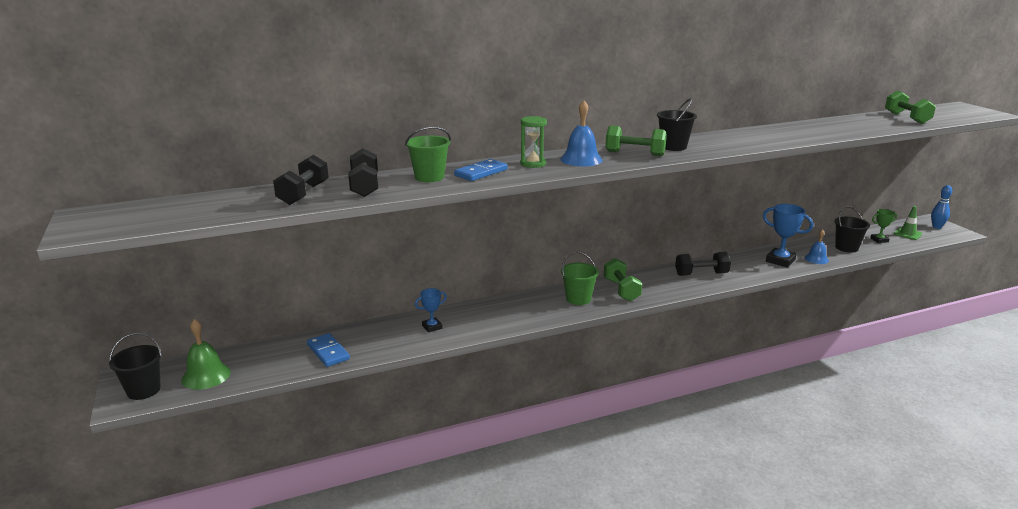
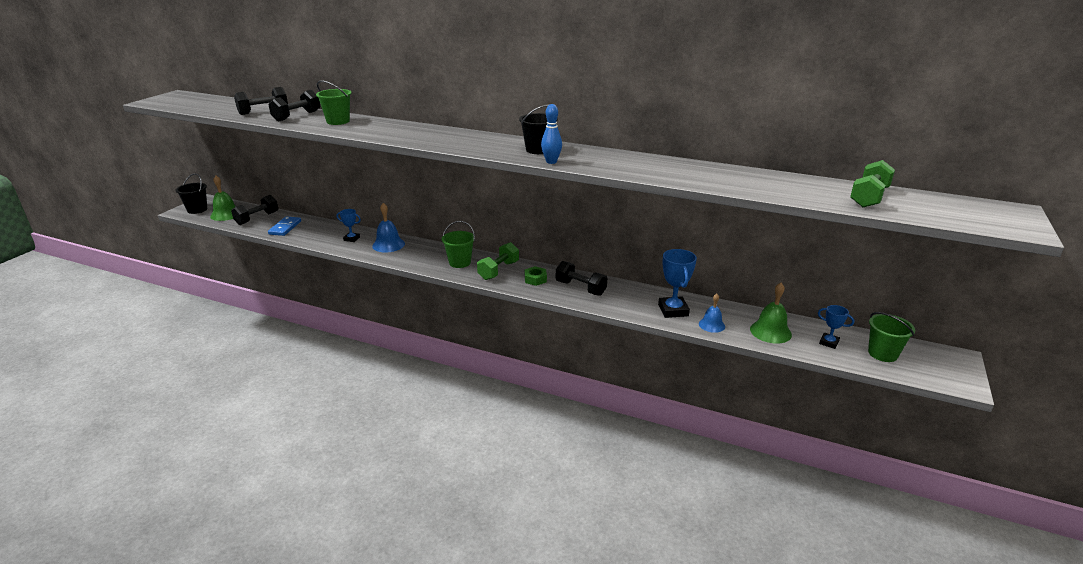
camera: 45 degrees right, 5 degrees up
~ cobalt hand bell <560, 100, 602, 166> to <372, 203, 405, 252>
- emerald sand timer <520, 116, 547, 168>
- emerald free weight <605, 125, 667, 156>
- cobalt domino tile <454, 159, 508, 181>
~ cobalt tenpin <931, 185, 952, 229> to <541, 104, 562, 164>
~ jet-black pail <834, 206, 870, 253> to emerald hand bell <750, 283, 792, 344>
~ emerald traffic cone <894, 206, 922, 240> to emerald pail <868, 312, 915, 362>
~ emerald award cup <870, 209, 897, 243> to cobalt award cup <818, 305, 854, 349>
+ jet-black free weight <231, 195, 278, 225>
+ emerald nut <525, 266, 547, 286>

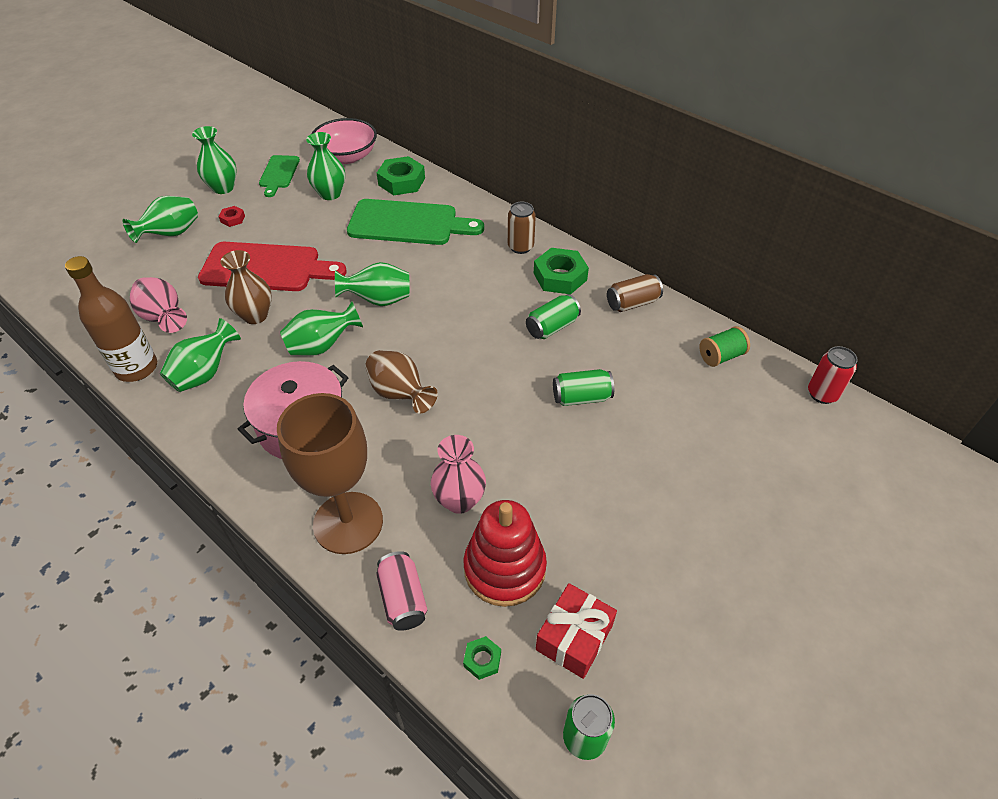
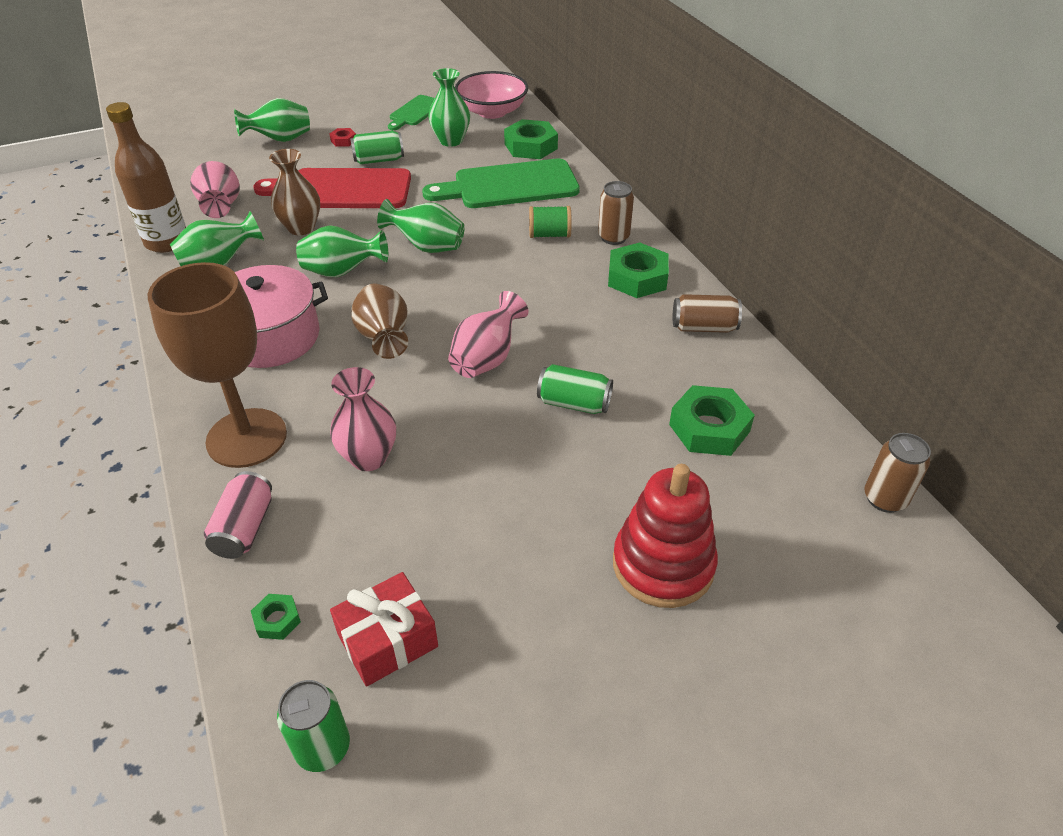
camera: 25 degrees right, 5 degrees down
- emerald flower vase <192, 126, 237, 194>
~ emerald cutting board <347, 199, 484, 245> = <422, 159, 580, 208> 135 degrees clockwise
~ crimson cutting board <198, 242, 347, 291> = <253, 168, 411, 208> 150 degrees clockwise
~ emerald tin <526, 294, 581, 339> to <350, 130, 404, 164>
~ emerald spool <699, 326, 750, 367> to <529, 206, 572, 238>
~ crimson tin <808, 346, 858, 404> to russet tin <864, 433, 931, 513>
~ crimson stacking rings <464, 500, 547, 607> to <613, 464, 718, 608>
+ rosy flower vase <448, 291, 529, 378>
+ emerald nut <669, 385, 755, 456>

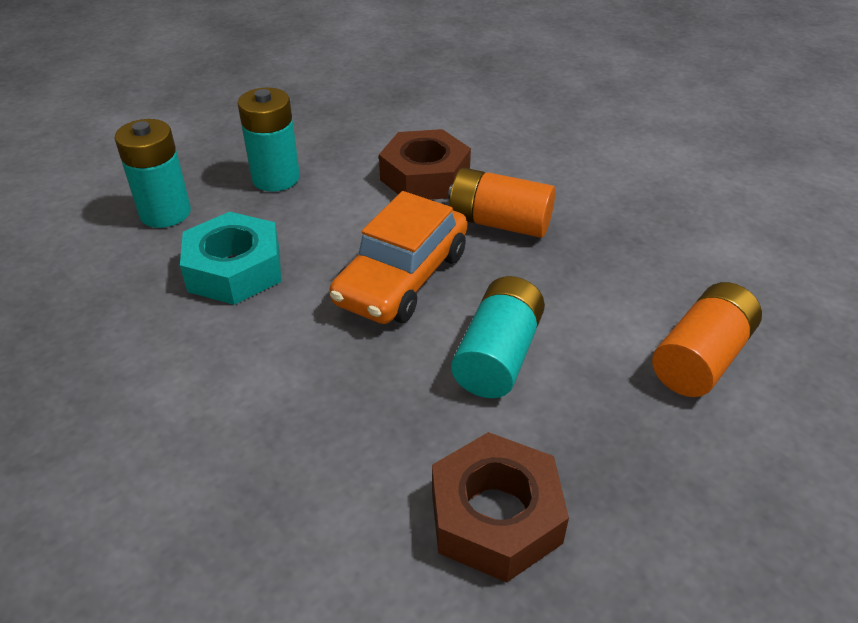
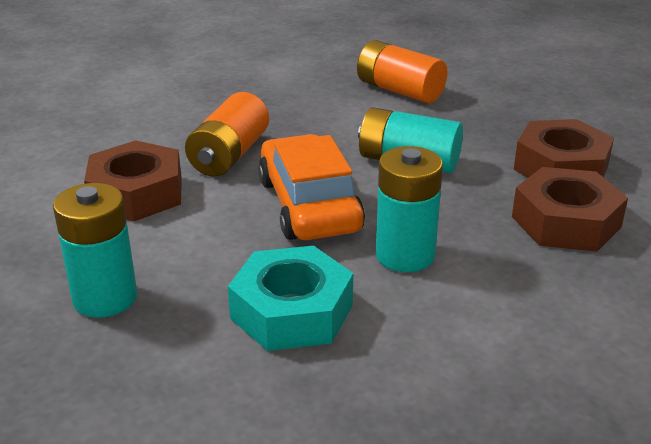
camera: 90 degrees left, 10 degrees down
~ aqua power cell <114, 119, 191, 228> to <376, 146, 443, 272>
~ bright orange automobile <329, 191, 467, 324> = <258, 134, 365, 240> 135 degrees counterclockwise
+ russet nut <512, 167, 628, 252>

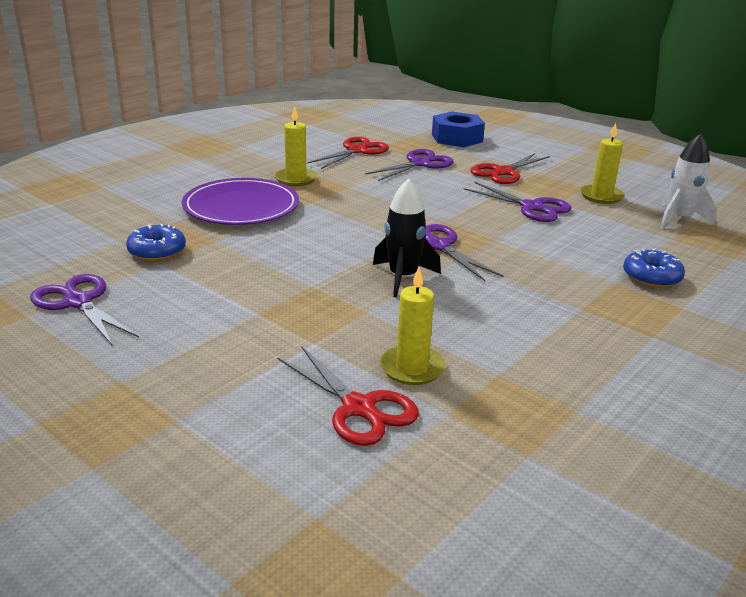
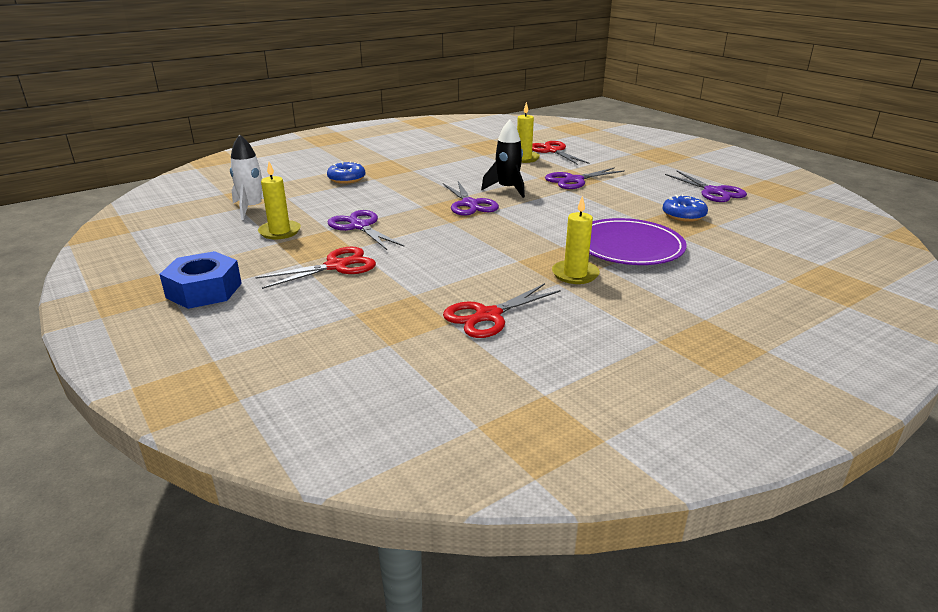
camera: 165 degrees left, 0 degrees up
~ cobalt nut <432, 111, 485, 147> to <159, 251, 242, 309>
~ royal purple scissors <365, 149, 453, 181> to <545, 167, 625, 189>

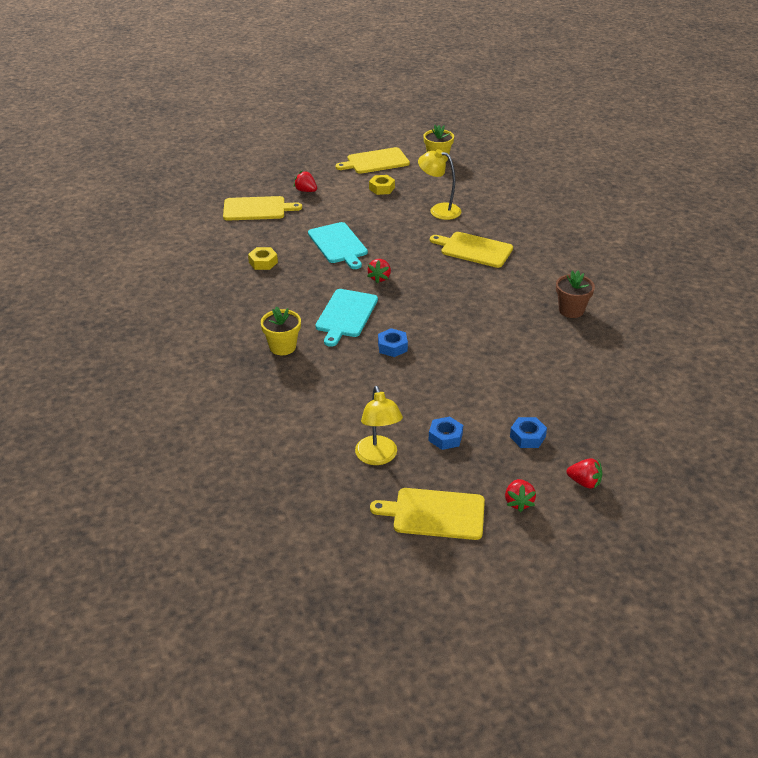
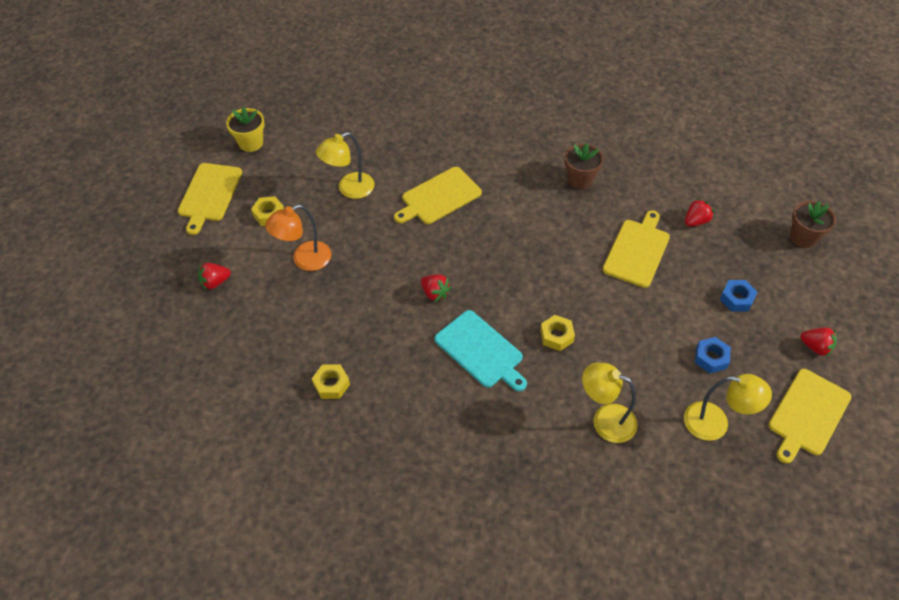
camera: 60 degrees left, 15 degrees up
~ yellow cutting board <223, 196, 302, 221> to <603, 210, 670, 288>
- aqua cutting board <308, 222, 368, 269>
- yellow flower pot <261, 306, 301, 355>
~ cobalt nut <378, 328, 408, 357> to yellow nut <540, 315, 575, 351>
~ crimson toy strawberry <567, 458, 602, 489> to <685, 198, 714, 226>
+ russet flower pot <790, 201, 836, 248>
+ bright orange reading lamp <265, 204, 331, 271>
+ yellow reading lamp <582, 363, 638, 443>

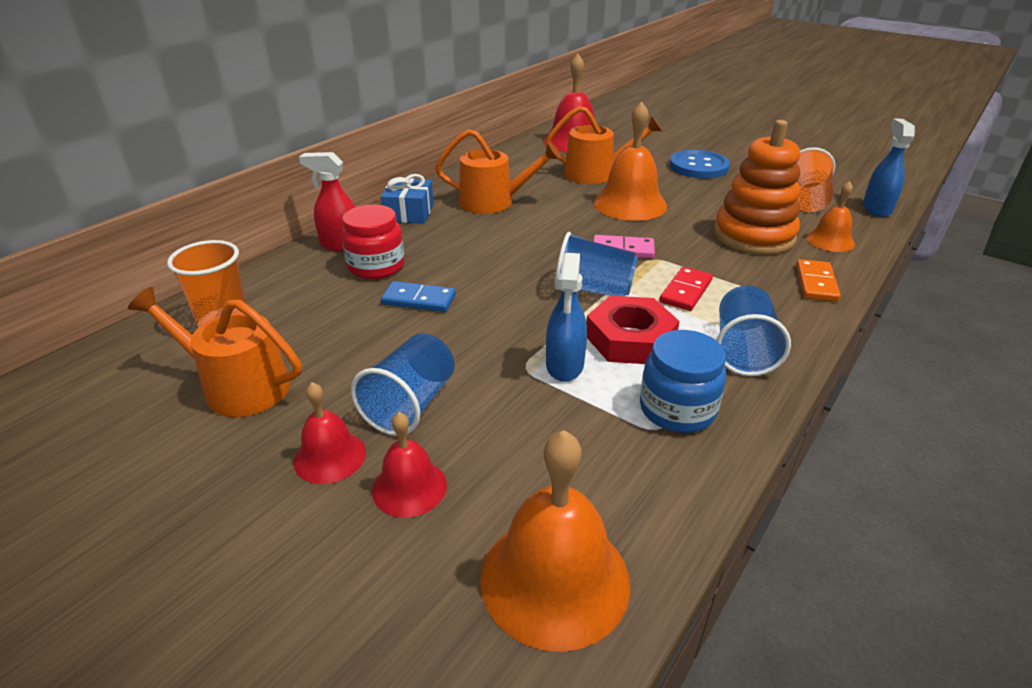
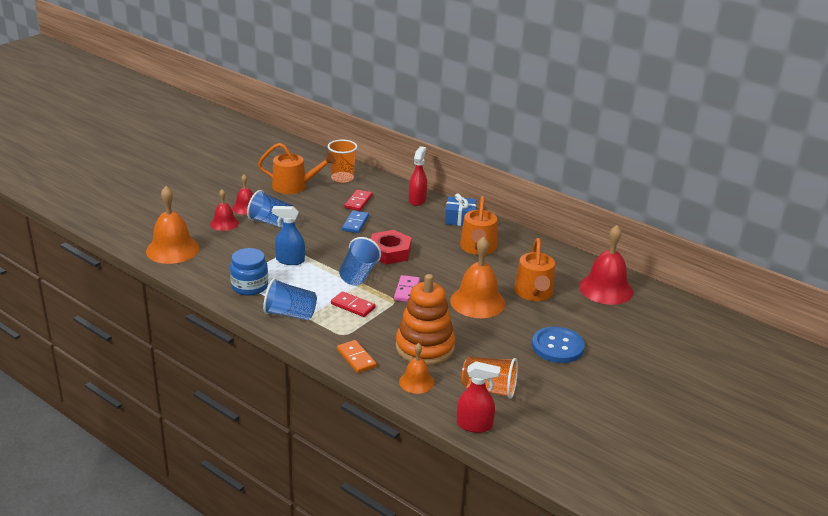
camera: 90 degrees right, 5 degrees down
~ cobalt spray bottle <863, 118, 915, 217> to crimson spray bottle <457, 361, 501, 433>
- crimson jar <341, 205, 405, 279>
~ bright orange domino tile <796, 259, 841, 302> = <337, 340, 377, 373> 45 degrees clockwise
~ bright orange watering can <128, 287, 302, 417> = <258, 143, 336, 194> 75 degrees clockwise
~ crimson nut <587, 296, 680, 364> to <371, 230, 412, 265>
+ crimson domino tile <344, 190, 372, 211>

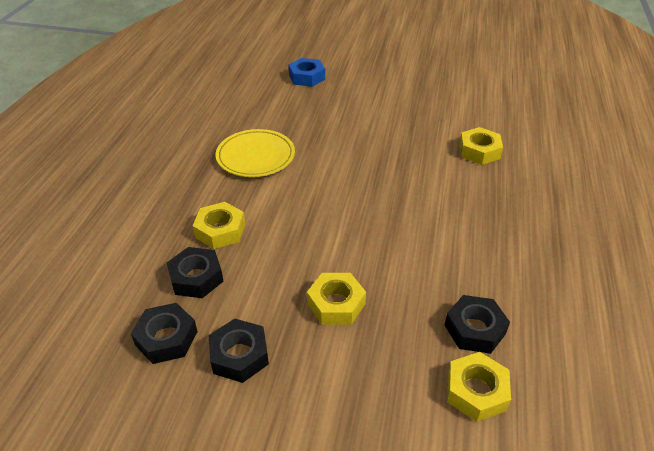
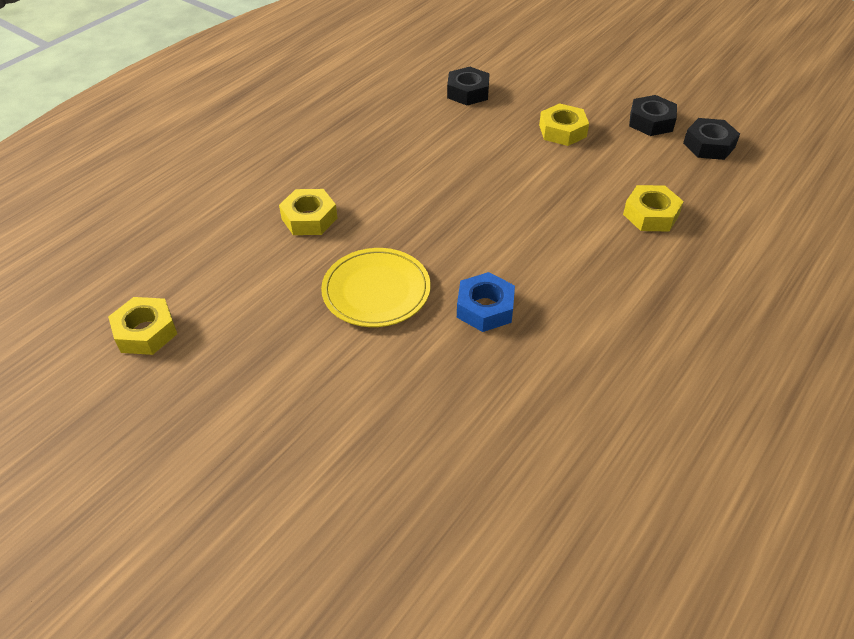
camera: 155 degrees left, 5 degrees up
~ cobalt nut <289, 58, 325, 87> to <457, 272, 515, 332>
~ yellow plate <216, 129, 295, 177> to <321, 248, 430, 327>
- jet-black nut <167, 247, 224, 298>
~ yellow nut <447, 352, 511, 422> to <108, 297, 177, 355>

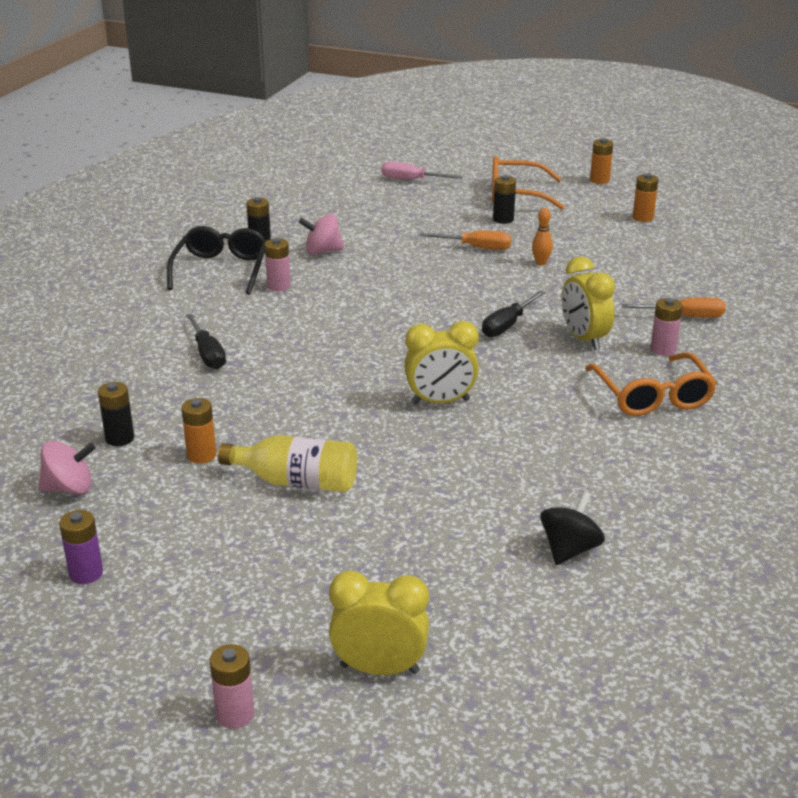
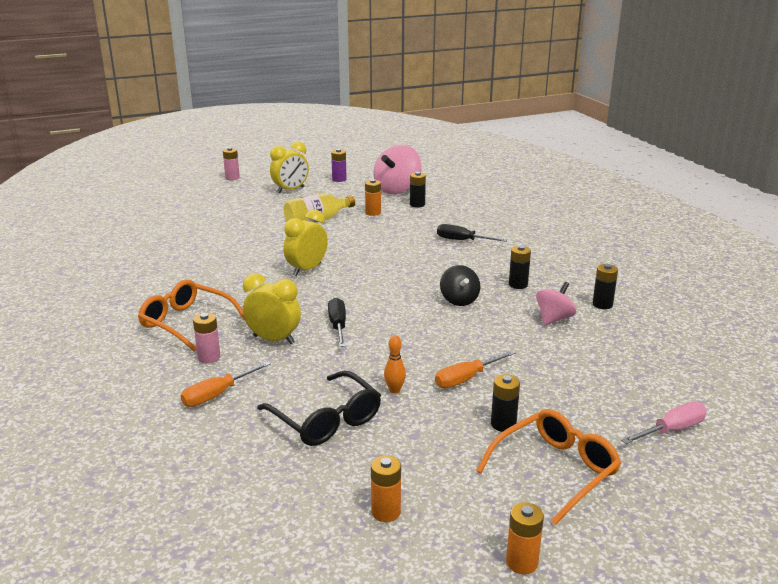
camera: 135 degrees right, 5 degrees down
~ jet-black glasses <167, 226, 267, 295> to <257, 371, 381, 446>
~ rosy power cell <265, 238, 291, 291> to jet-black power cell <509, 245, 531, 289>
~ rosy whirligig <38, 441, 96, 494> = <373, 145, 421, 194> x1.69
~ jet-black whirligig <540, 491, 605, 565> to <440, 265, 480, 306>
~ yellow bedside clock <329, 571, 429, 675> to <270, 142, 309, 194>

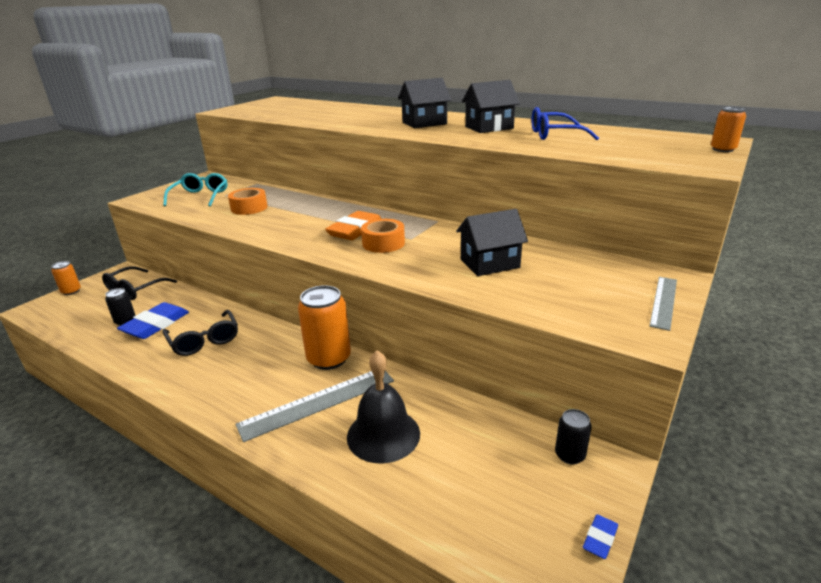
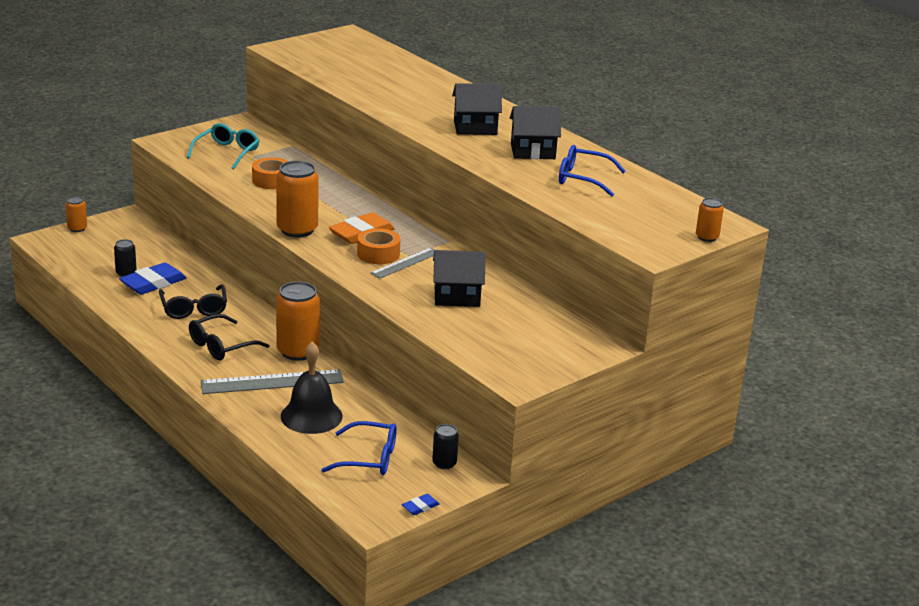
camera: 15 degrees right, 0 degrees up
~ jet-black glasses <102, 266, 177, 300> to <189, 314, 270, 360>
~ gray ruler <650, 277, 677, 331> to <371, 248, 435, 278>
+ bright orange tin <276, 161, 319, 237>
+ cobalt glasses <321, 421, 397, 475>

